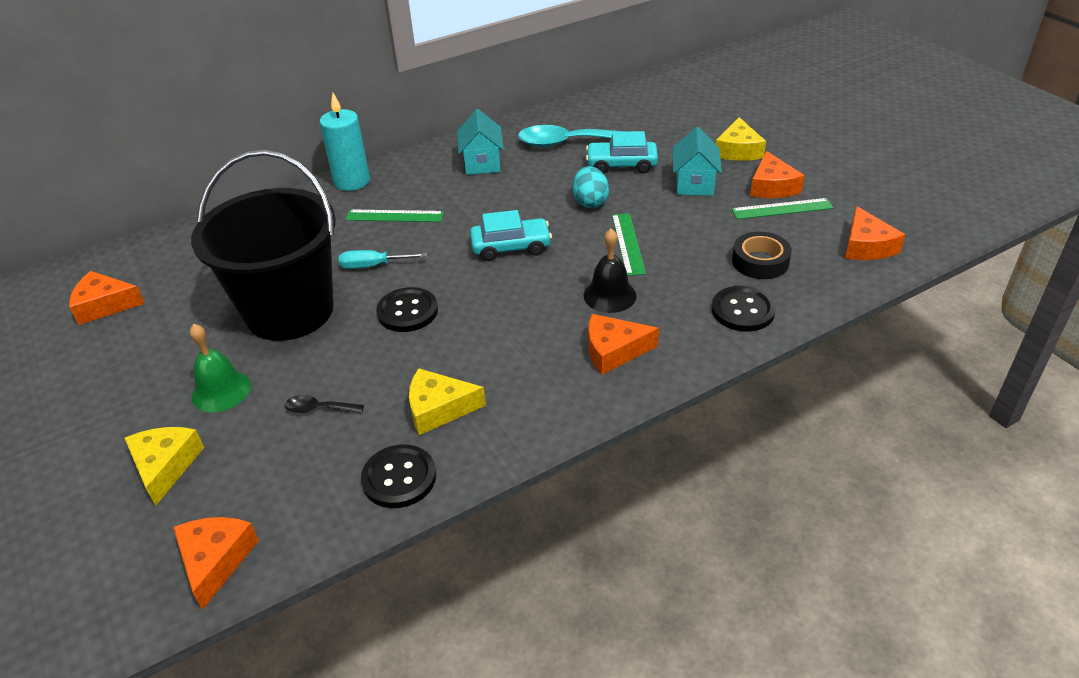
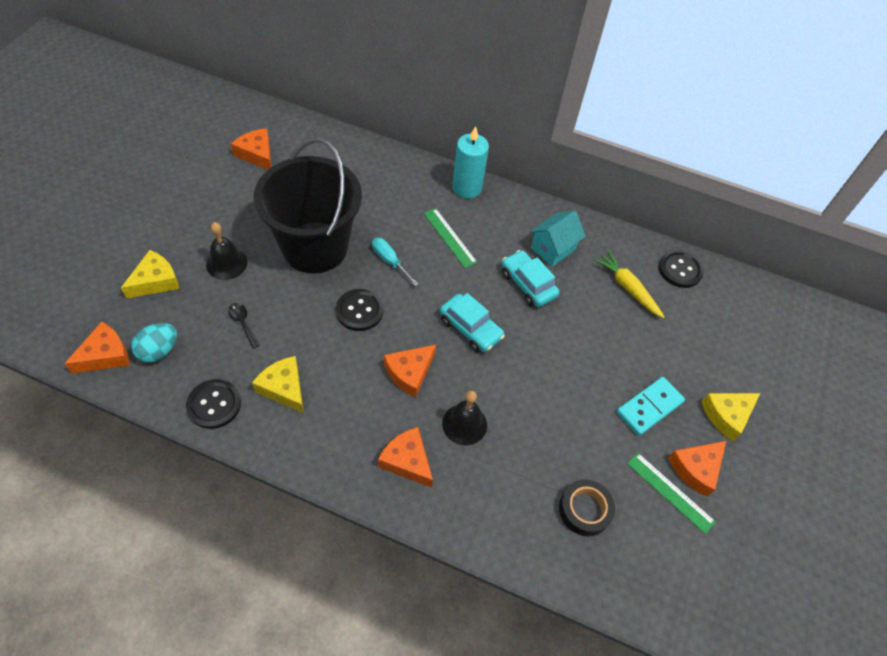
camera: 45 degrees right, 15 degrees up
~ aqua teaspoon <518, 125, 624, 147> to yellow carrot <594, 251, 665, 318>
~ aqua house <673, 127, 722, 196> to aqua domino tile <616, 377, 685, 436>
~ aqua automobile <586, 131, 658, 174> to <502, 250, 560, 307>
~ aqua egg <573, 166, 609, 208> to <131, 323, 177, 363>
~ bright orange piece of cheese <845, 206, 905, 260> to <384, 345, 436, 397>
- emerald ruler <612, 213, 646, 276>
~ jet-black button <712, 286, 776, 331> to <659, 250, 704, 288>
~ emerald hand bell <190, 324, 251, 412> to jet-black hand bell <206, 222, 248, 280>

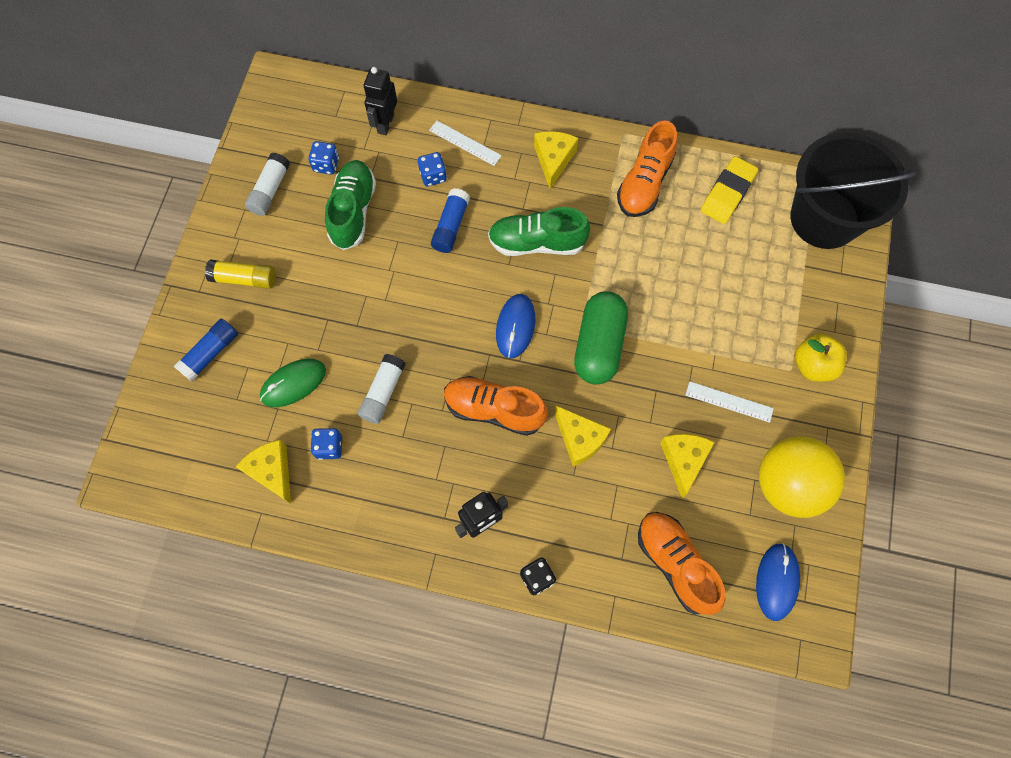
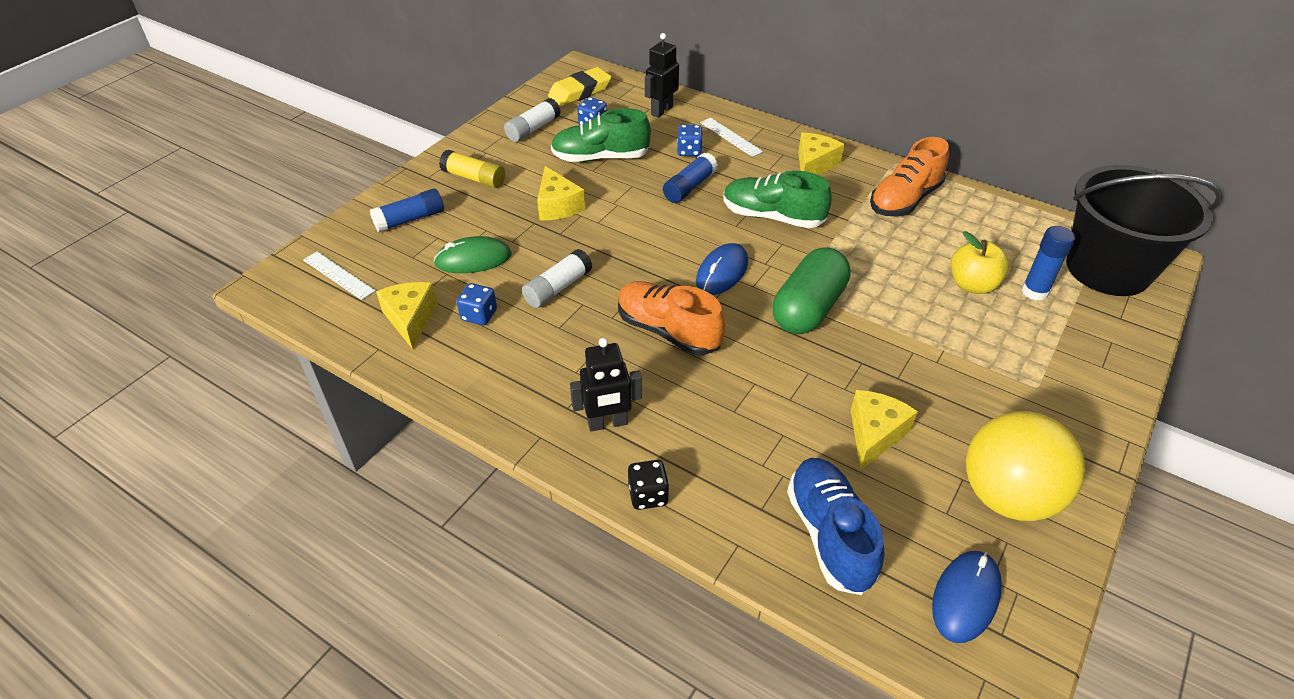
camera: 20 degrees right, 25 degrees down
~ yellow eraser <701, 156, 758, 224> to <548, 67, 611, 106>
~ emerald shoe <325, 160, 376, 250> = <551, 108, 651, 162> 120 degrees counterclockwise
~ yellow toy apple <795, 333, 847, 382> to <951, 231, 1009, 294>
~ pure white ruler <685, 381, 774, 423> to <303, 252, 375, 300>
~ yellow piece of cheese <554, 405, 611, 467> to <537, 166, 586, 220>
~ bright orange shoe <638, 512, 726, 615> to cobalt shoe <787, 458, 884, 595>
+ cobalt glue stick <1022, 226, 1075, 301>

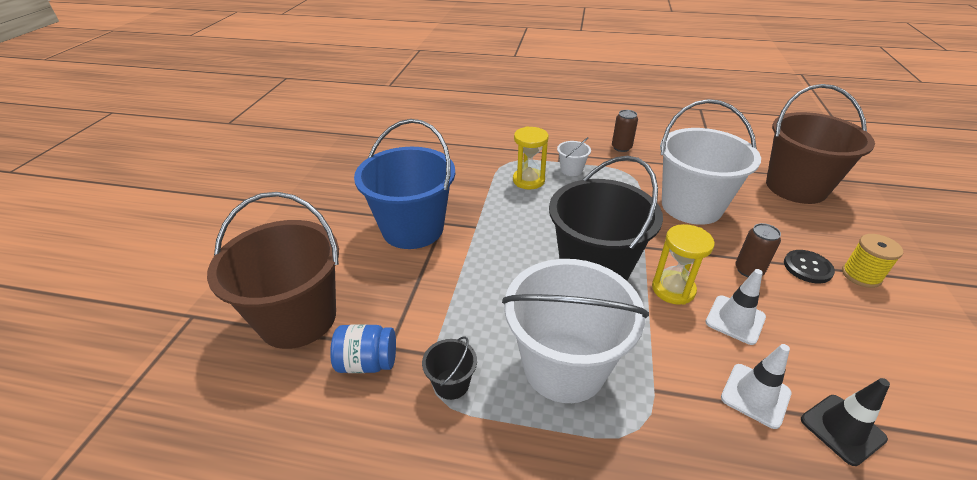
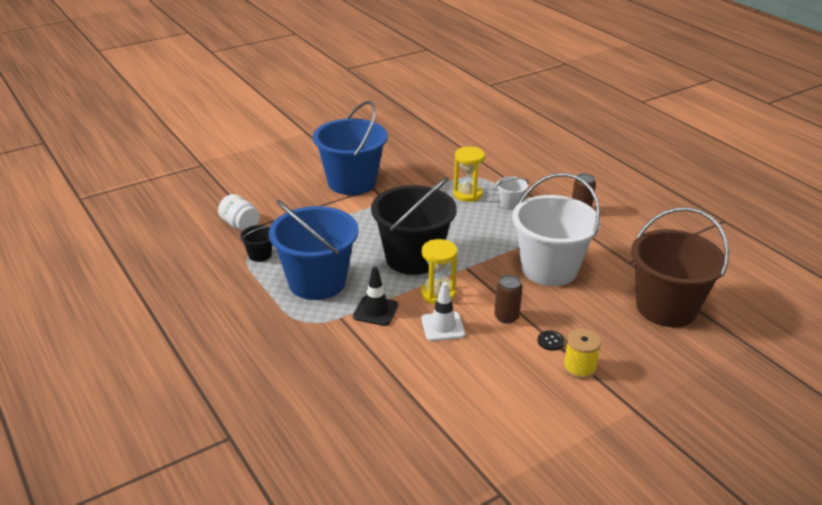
camera: 45 degrees right, 5 degrees down
- russet pail <207, 192, 339, 349>
~ jet-black button <784, 250, 835, 284> = <538, 331, 565, 351> x0.66
~ pure white pail <502, 259, 649, 403> to cobalt pail <269, 200, 359, 300>
~ cobalt jar <330, 324, 396, 373> to pure white jar <218, 194, 260, 231>
- pure white traffic cone <721, 344, 791, 429>
~ jet-black traffic cone <801, 378, 890, 466> to <353, 267, 398, 326>

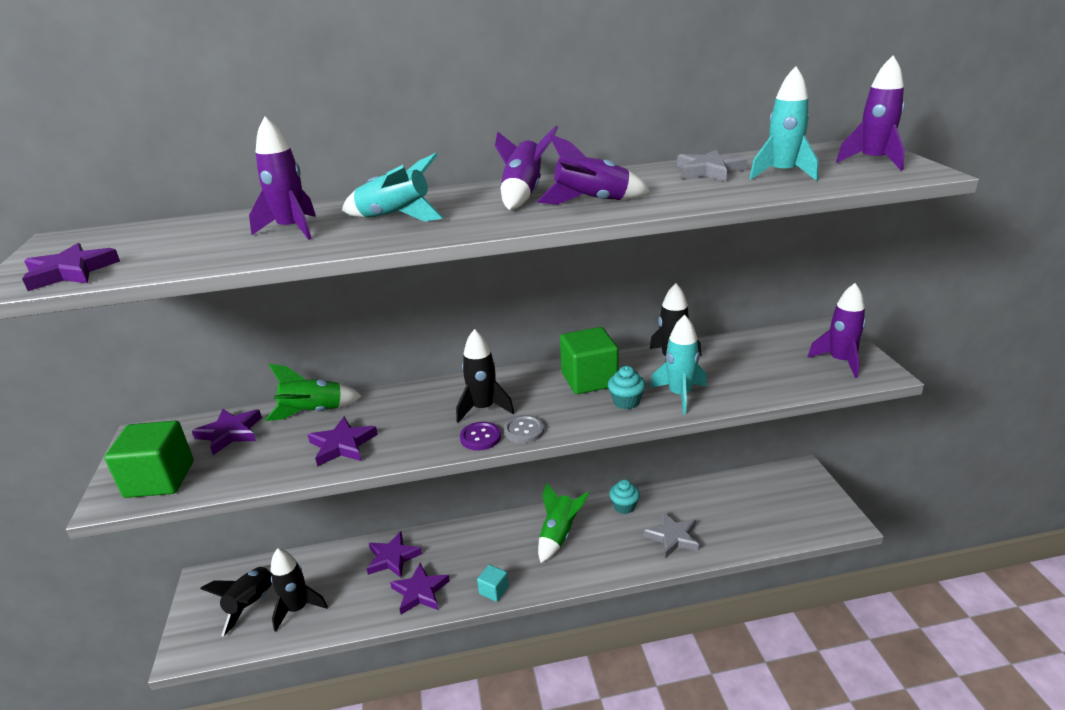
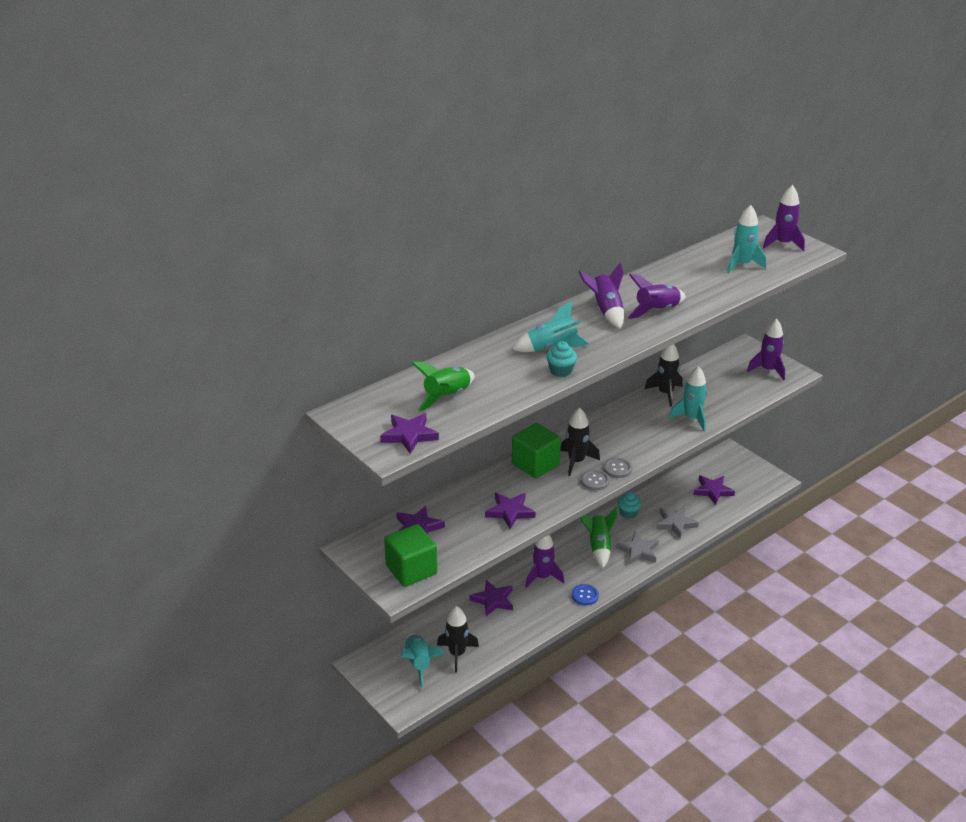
camera: 30 degrees left, 5 degrees up
~ royal purple spaceship <249, 116, 316, 240> to <525, 535, 564, 588>
~ gray star shape <677, 150, 748, 181> to <616, 532, 659, 564>
~ emerald block <560, 327, 618, 394> to <512, 423, 561, 478>
~ emerald spaceship <265, 364, 362, 421> to <412, 362, 475, 412>
~ aqua muffin <608, 366, 646, 409> to <546, 341, 577, 377>
~ royal purple button <460, 422, 501, 451> to gray button <581, 470, 610, 490>
~ royal purple star shape <390, 563, 450, 615> to <693, 475, 735, 505>
~ jet-black spaceship <200, 565, 272, 637> to aqua spaceship <401, 633, 445, 688>
~ aqua block <477, 565, 509, 602> to cobalt button <572, 584, 599, 605>

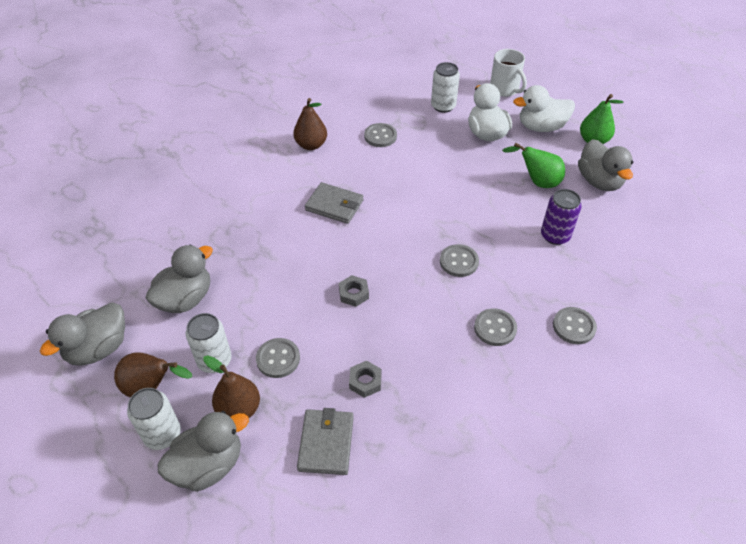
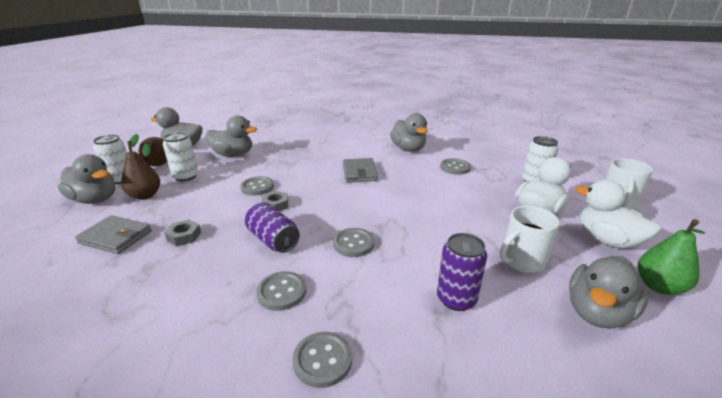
camera: 60 degrees right, 20 degrees down
~ russet pear <293, 98, 327, 150> to gray toy duck <390, 113, 428, 152>
~ emerald pear <502, 143, 565, 188> to pure white mug <500, 206, 560, 273>
~ gray button <256, 338, 300, 378> to <240, 176, 274, 196>
~ gray billfold <297, 408, 354, 475> = <75, 215, 152, 254> 45 degrees clockwise
+ royal purple tin <245, 202, 300, 253>

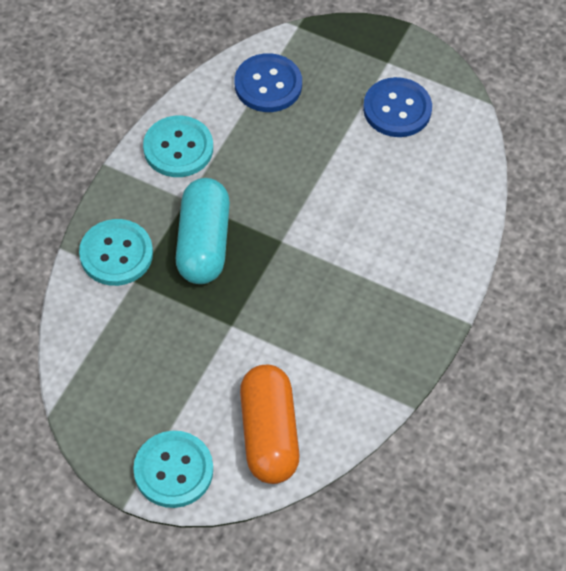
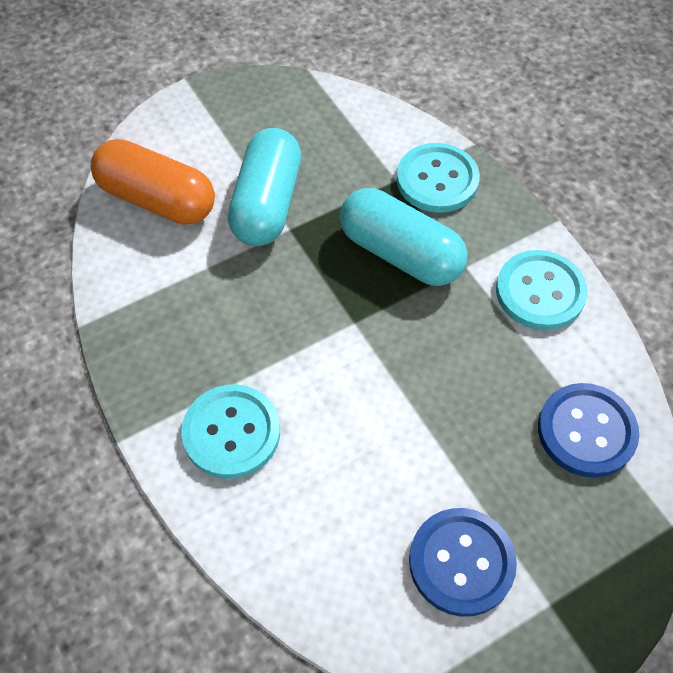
camera: 125 degrees right, 0 degrees up
~ aqua button <133, 431, 213, 508> to <181, 384, 280, 479>
+ aqua capsule <228, 128, 301, 246>

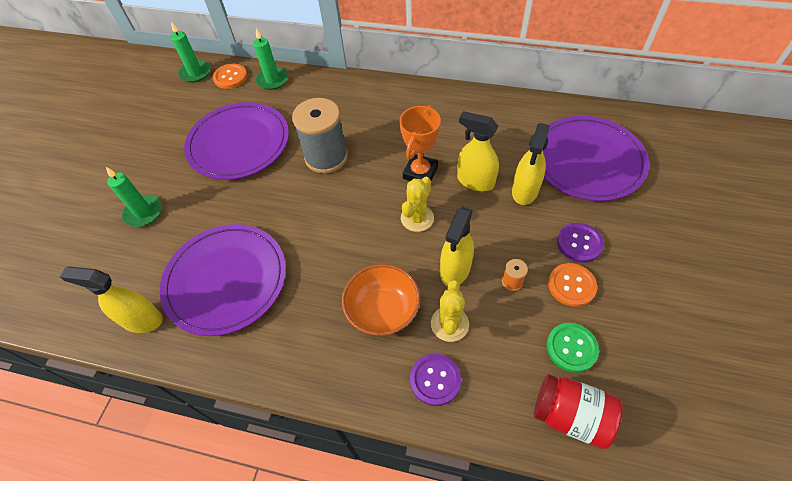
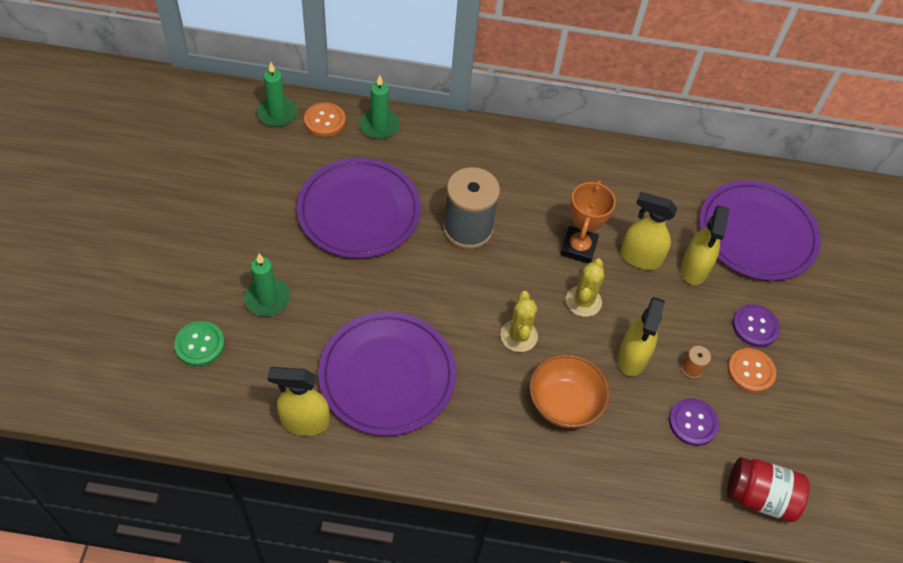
camera: 15 degrees left, 0 degrees up
~ yellow prickly plant <431, 280, 469, 342> to <500, 291, 538, 352>
~ emerald button <547, 323, 599, 373> to <174, 321, 225, 366>
~ royal purple button <410, 354, 461, 406> to <669, 398, 719, 446>

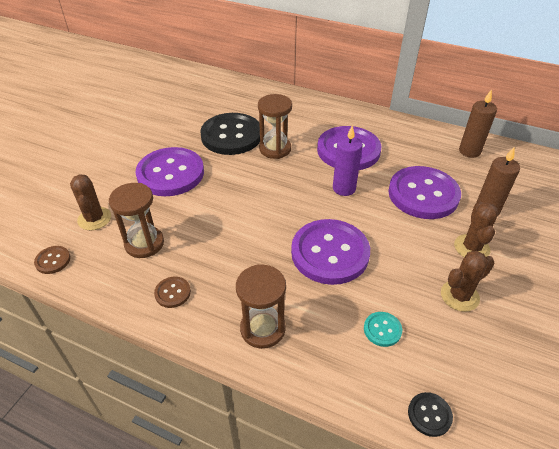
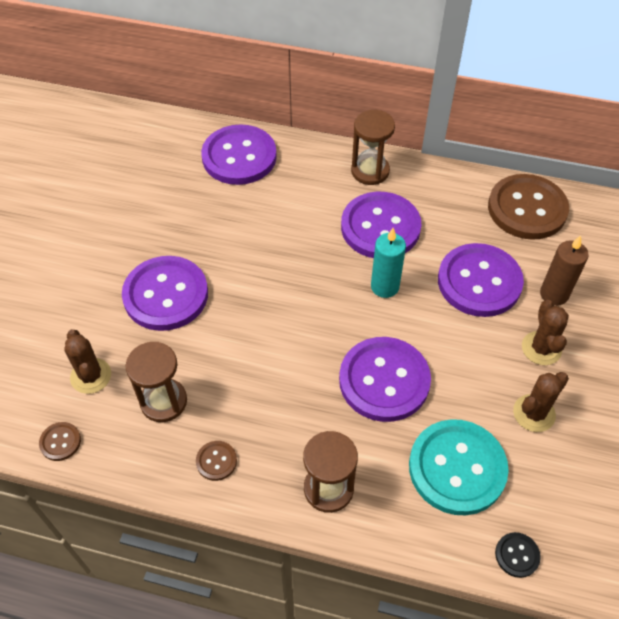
camera: 10 degrees left, 10 degrees up
~ russet candle <459, 89, 497, 158> to russet button <488, 174, 569, 240>
~ russet sand timer <258, 94, 292, 159> to <351, 110, 395, 185>
- jet-black button <200, 113, 260, 155>
~ royal purple candle <333, 125, 363, 196> to aqua candle <371, 228, 406, 298>
~ aqua button <364, 312, 402, 347> = <409, 419, 509, 515> x2.36
+ royal purple button <201, 124, 277, 185>

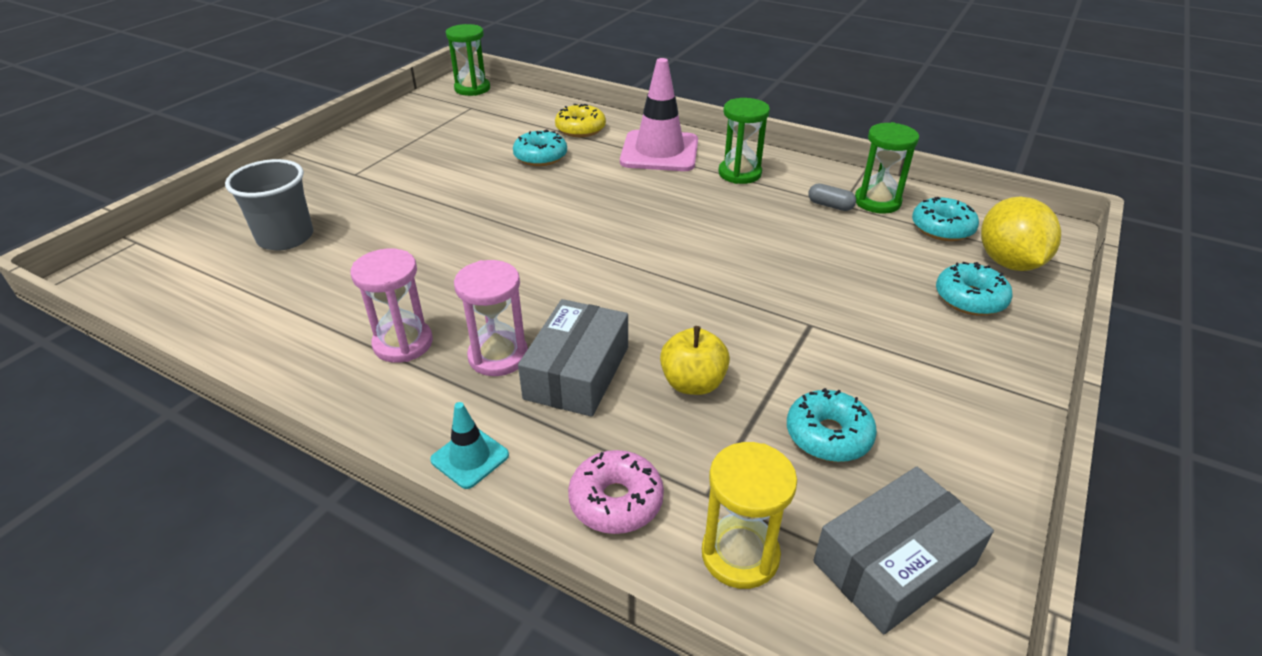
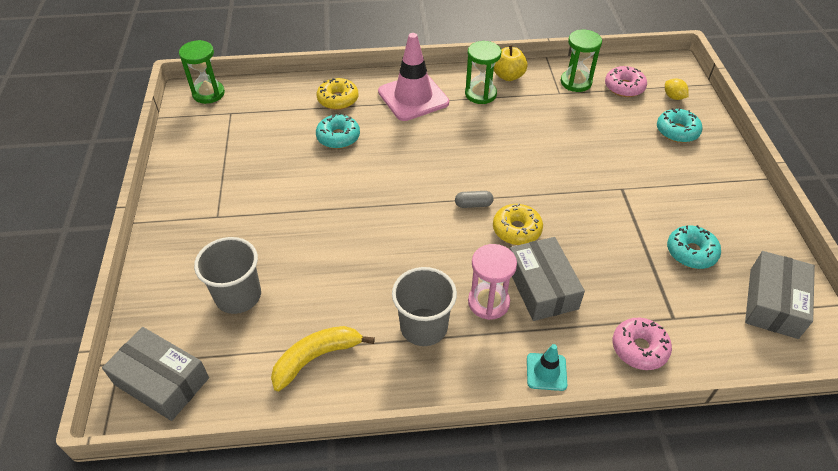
camera: 35 degrees left, 10 degrees up
~ gray capsule <808, 183, 856, 211> to <455, 191, 493, 208>
~ yellow lemon <981, 196, 1061, 271> = <665, 78, 689, 100> x0.47
~ aqua donut <912, 197, 979, 241> to rosy donut <605, 66, 647, 97>
~ rosy sand timer <351, 249, 433, 363> to gray tumbler <392, 267, 457, 346>
~ yellow toy apple <660, 326, 730, 395> to <494, 45, 528, 81>
- yellow sand timer <702, 442, 797, 589>
+ yellow donut <493, 204, 543, 245>
+ yellow banana <271, 326, 375, 391>
+ gray package <102, 327, 209, 421>

